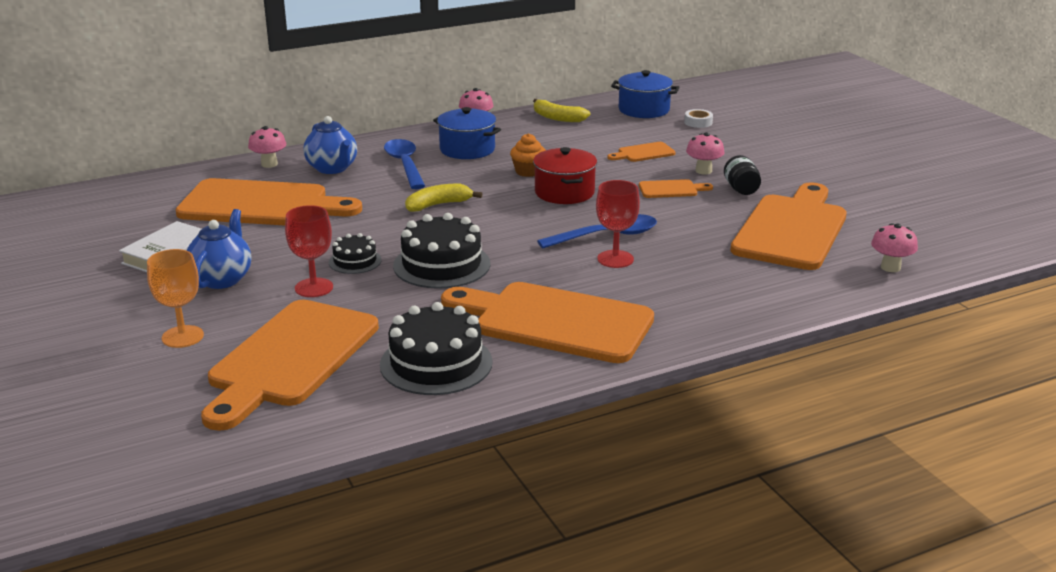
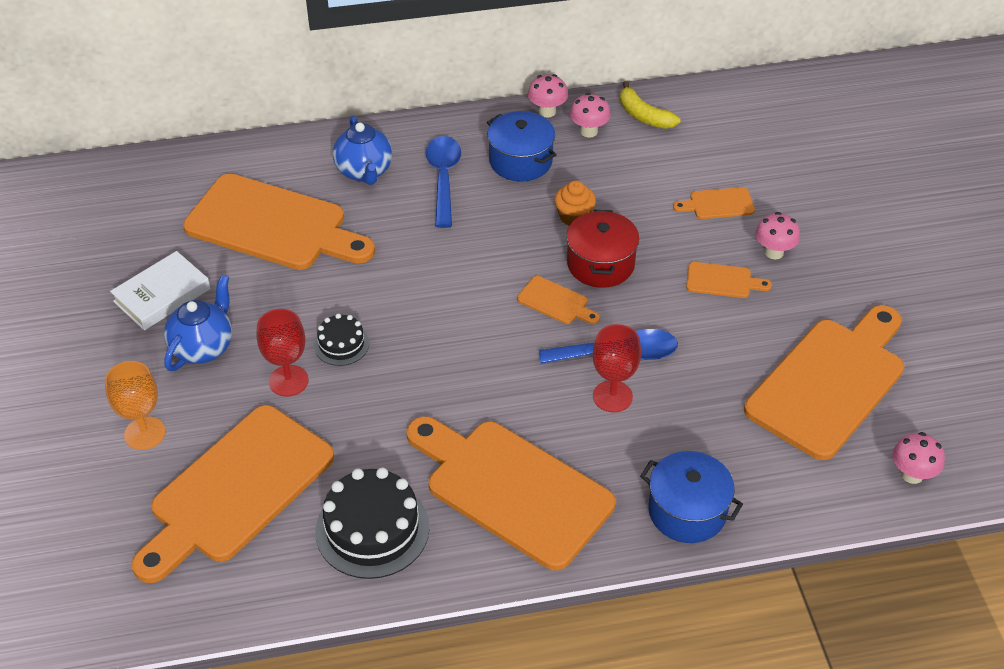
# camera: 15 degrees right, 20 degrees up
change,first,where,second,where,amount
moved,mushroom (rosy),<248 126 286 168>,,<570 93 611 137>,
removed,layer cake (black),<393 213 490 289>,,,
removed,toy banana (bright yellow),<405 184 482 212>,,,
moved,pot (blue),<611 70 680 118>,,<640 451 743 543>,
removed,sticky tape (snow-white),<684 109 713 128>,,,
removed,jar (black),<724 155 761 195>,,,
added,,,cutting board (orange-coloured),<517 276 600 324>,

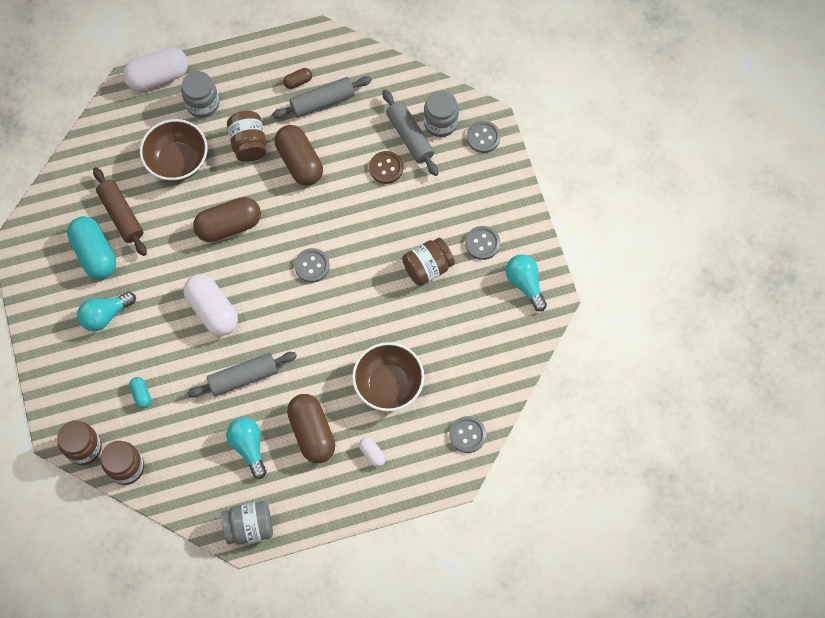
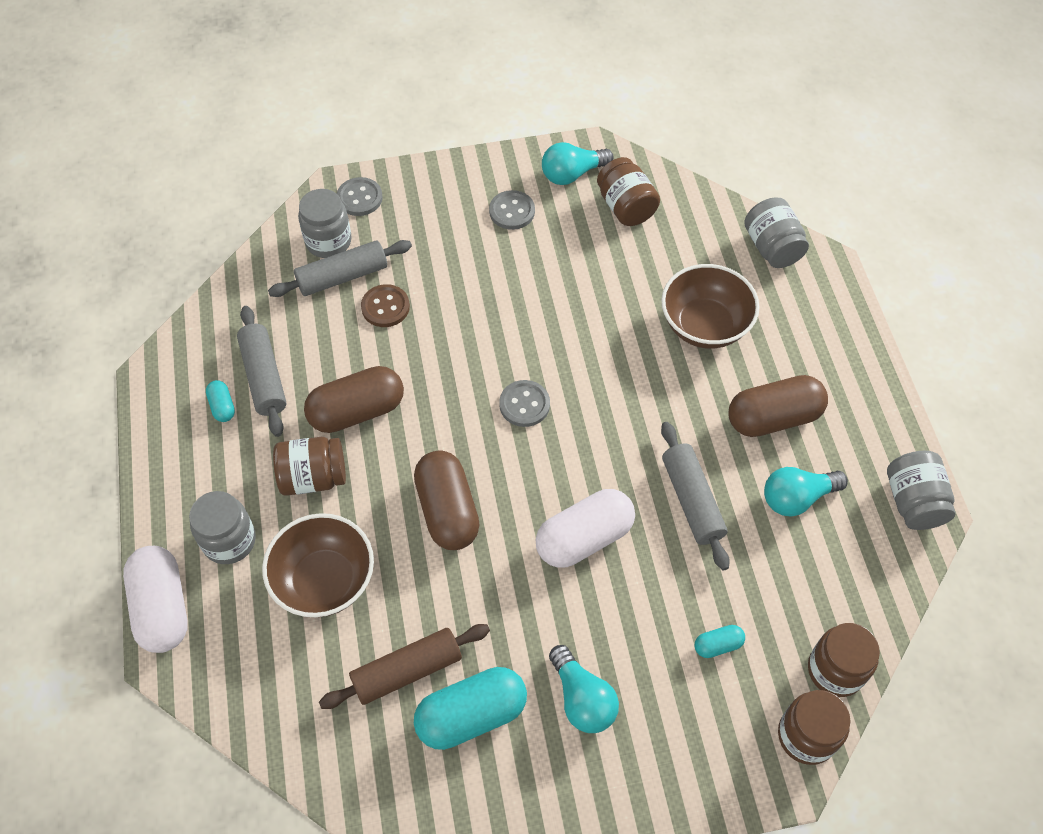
# camera: 85 degrees left, 10 degrees down
change,first,where,second,where,amount
recoloured,pill (dark brown),<283 68 312 89>,pill (turquoise),<206 380 235 422>,
removed,pill (snow-white),<359 437 386 467>,,,
moved,jar (dark brown),<402 238 455 286>,,<597 157 660 226>,
replaced,button (gray),<449 416 486 453>,jar (gray),<744 197 809 268>,

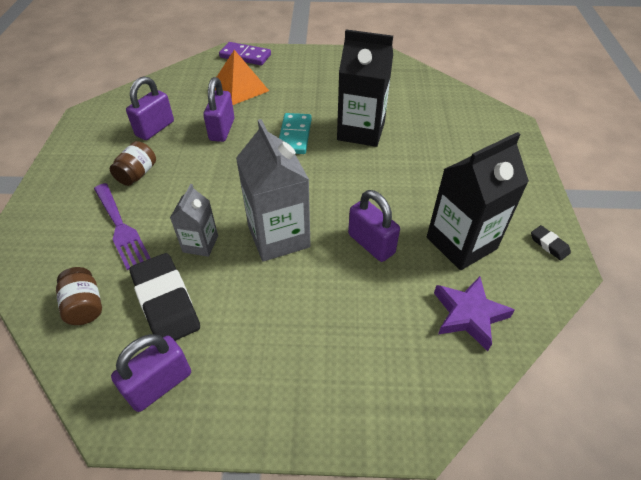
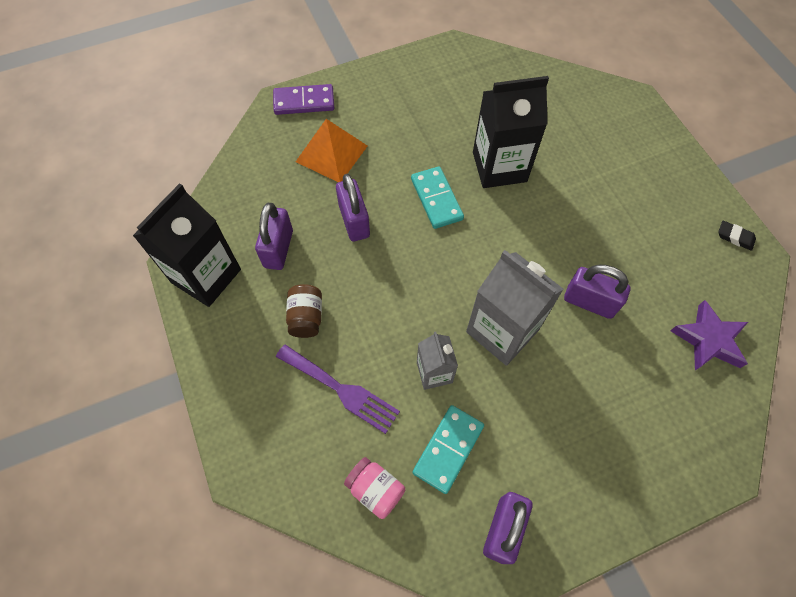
# camera: 25 degrees left, 15 degrees up
change,first,where,second,where,amount
recoloured,jar (dark brown),<56 267 102 325>,jar (rosy),<344 457 405 519>,
replaced,pencil eraser (black),<130 253 200 341>,domino piece (turquoise),<413 405 484 494>,
moved,carton (black),<427 132 529 270>,,<133 183 241 307>,

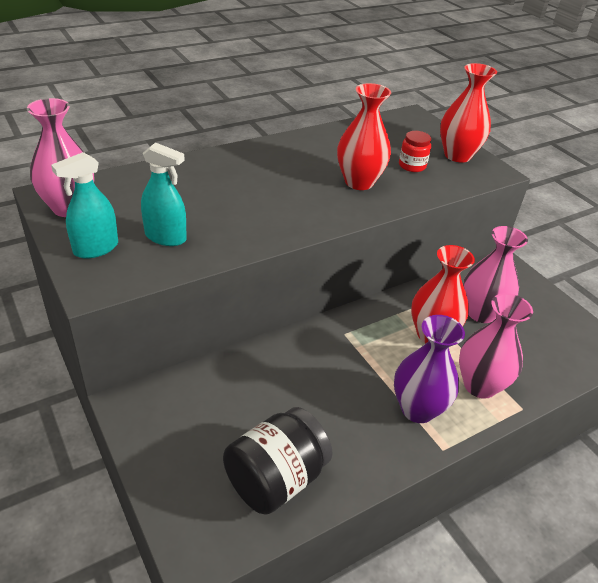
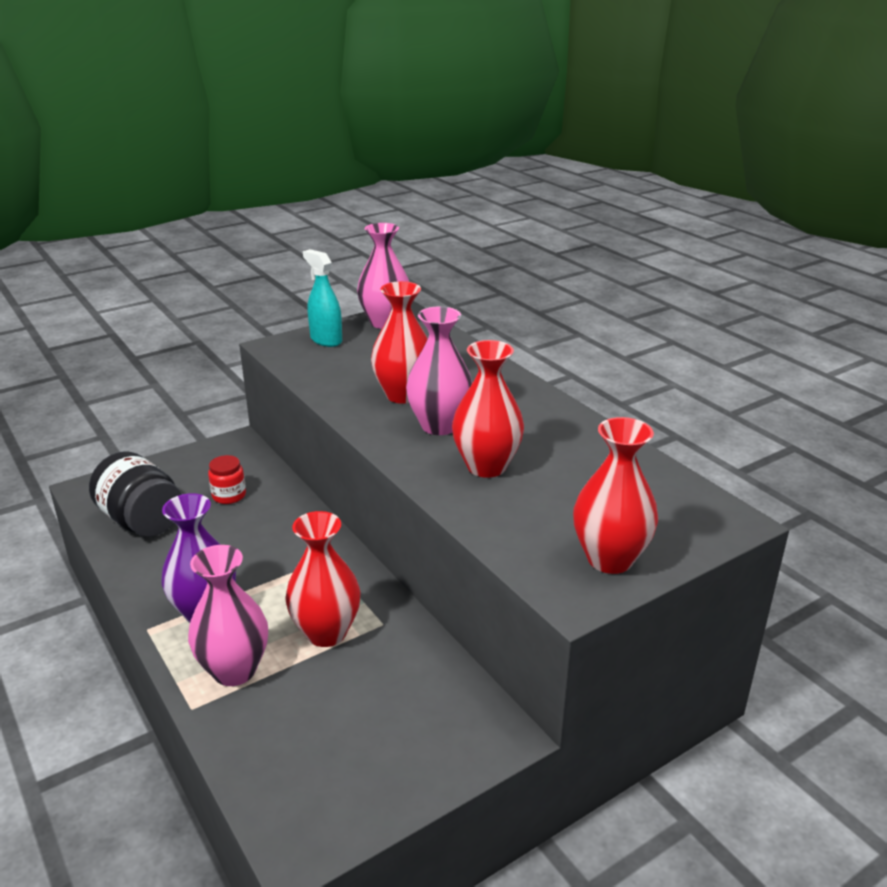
# camera: 90 degrees right, 10 degrees down
change,first,where,second,where,amount
removed,sprayer (turquoise),<141 142 187 246>,,,
moved,jar (crimson),<399 131 431 172>,,<208 455 246 504>,
moved,flower vase (rosy),<463 226 528 323>,,<406 306 472 435>,
added,,,flower vase (crimson),<371 281 428 404>,

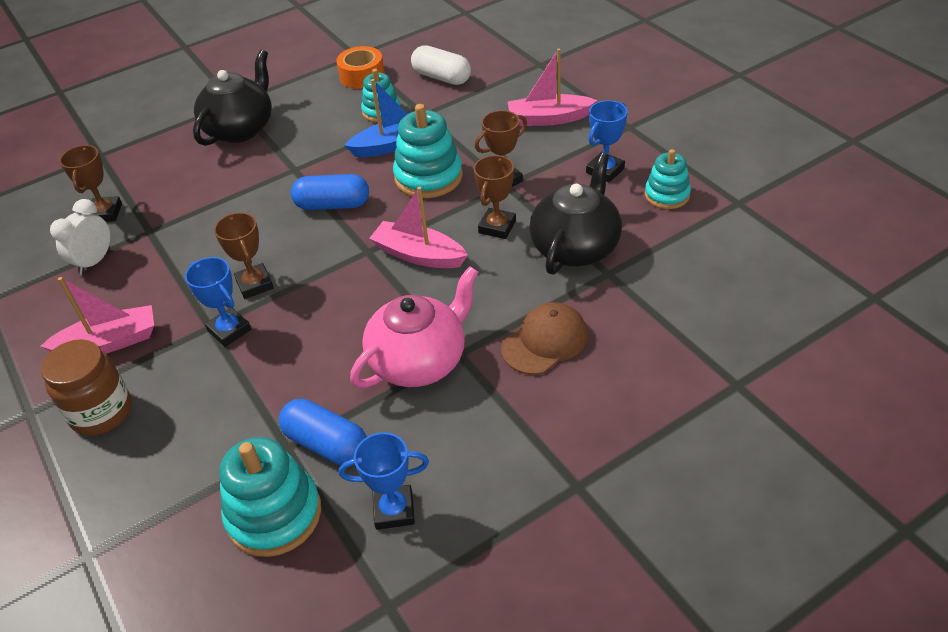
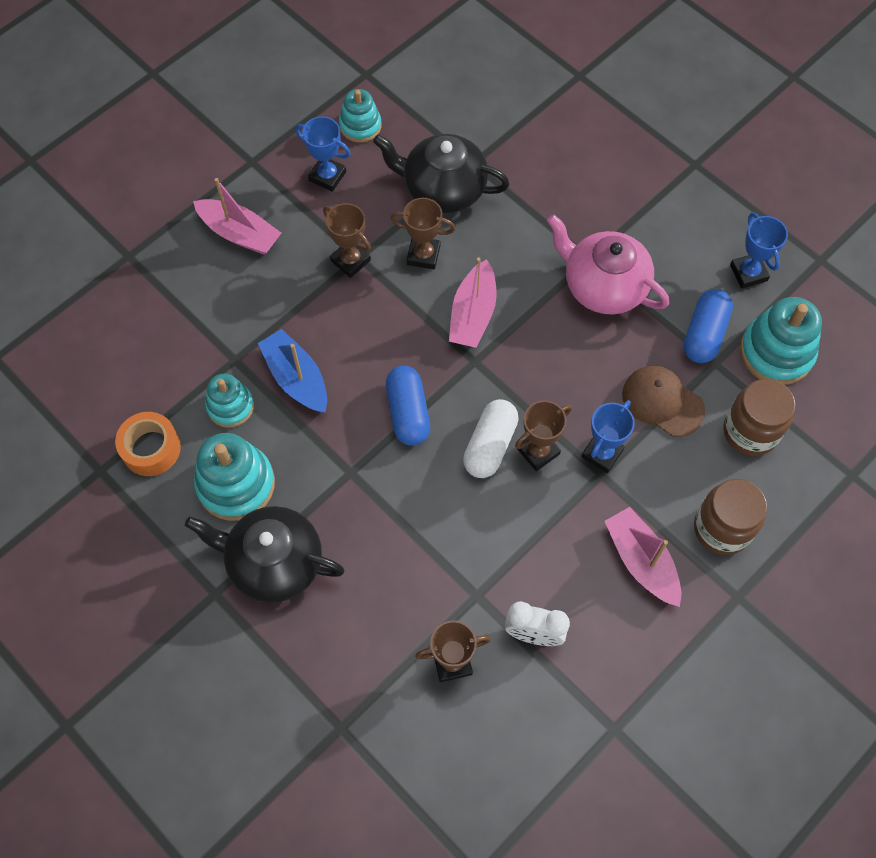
# camera: 105 degrees left, 20 degrees up
change,first,where,second,where,amount
moved,stacking rings (turquoise),<393 104 463 198>,,<194 433 275 521>,
moved,pill (snow-white),<411 45 471 85>,,<463 399 519 478>,
moved,cap (dark brown),<501 302 588 375>,,<622 366 705 437>,
turned,toy boat (rosy),<508 49 598 126>,,<193 178 281 255>,45 degrees counterclockwise
added,,,jar (dark brown),<723 379 795 456>,

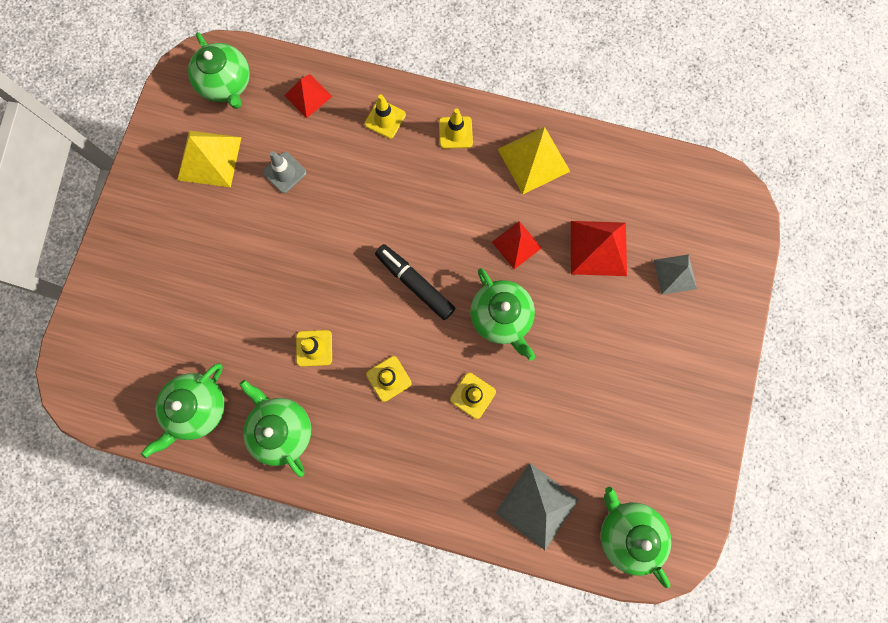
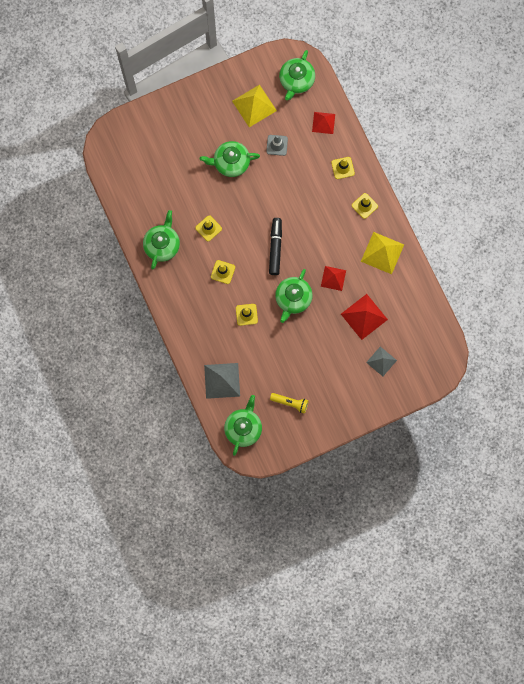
# camera: 50 degrees right, 0 degrees up
change,first,where,second,where,amount
moved,china teapot (emerald),<140 363 225 458>,,<200 141 260 177>,
added,,,torch (bright yellow),<270 393 309 414>,

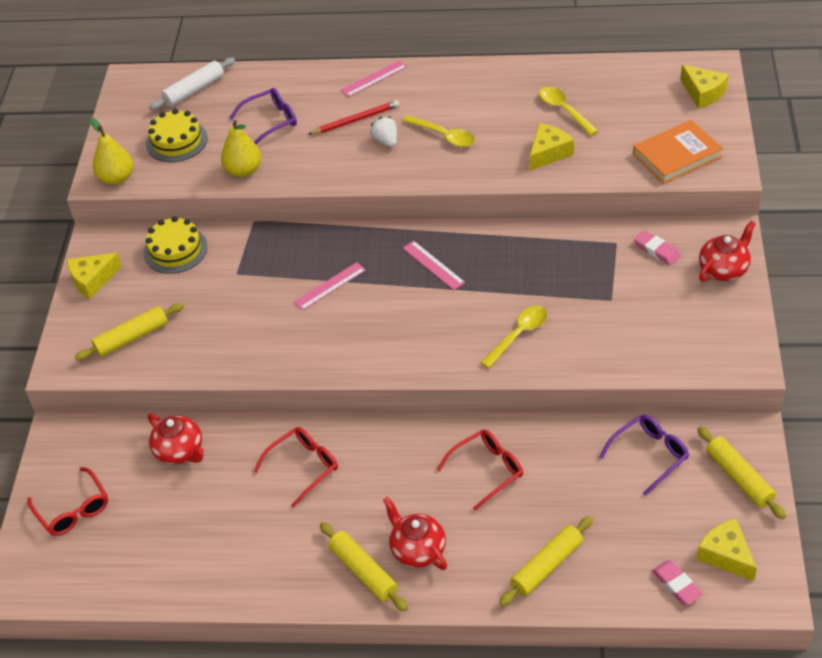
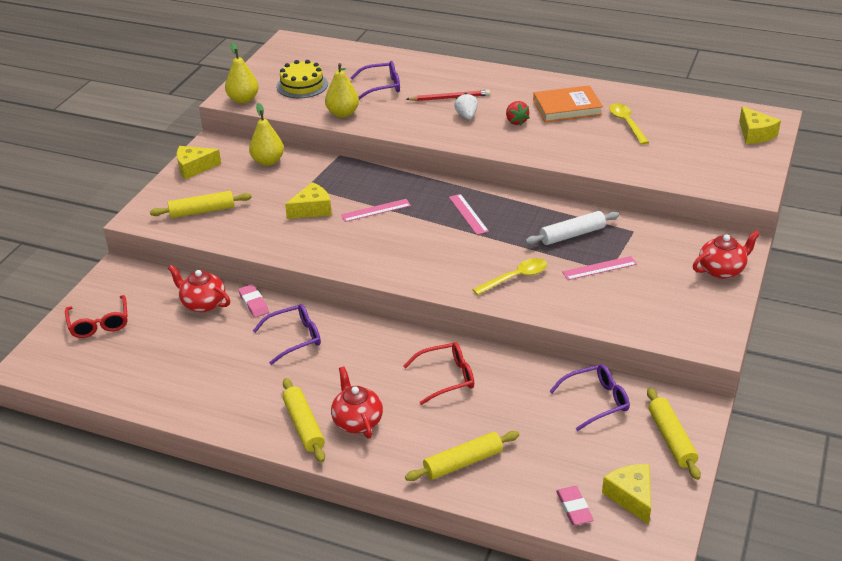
# camera: 15 degrees right, 10 degrees down
change,first,where,second,where,amount
replaced,layer cake (bright yellow),<143 216 208 274>,pear fruit (bright yellow),<249 103 284 166>,
turned,china teapot (crimson),<148 413 204 464>,,<168 265 230 312>,150 degrees clockwise
moved,pastry roller (snow-white),<149 58 235 110>,,<525 211 619 245>,
recoloured,spectacles (crimson),<254 427 338 508>,spectacles (violet),<253 304 321 365>,
moved,straightedge (rosy),<341 60 407 97>,,<562 256 637 280>,
replaced,teaspoon (bright yellow),<403 115 475 147>,berry (crimson),<506 101 530 126>,
moved,cheese wedge (bright yellow),<530 123 574 171>,,<285 182 332 219>,
moved,hardback (orange-coloured),<633 120 723 184>,,<533 85 603 122>,
moved,pencil eraser (rosy),<634 230 681 265>,,<238 284 269 318>,

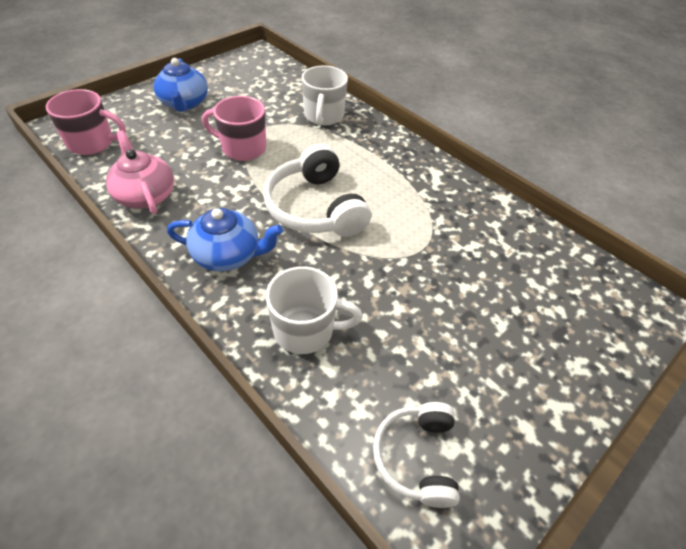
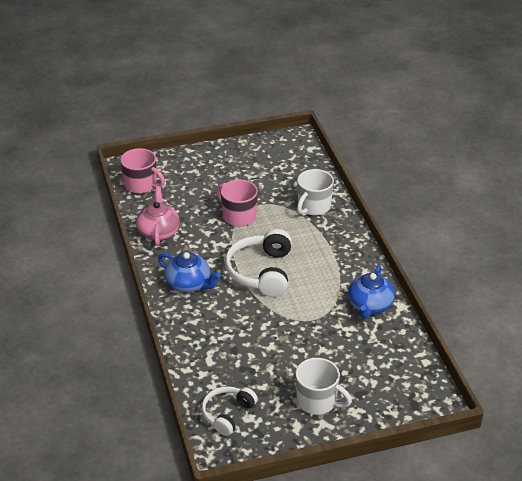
# camera: 30 degrees right, 10 degrees down
change,first,where,second,where,amount
moved,china teapot (blue),<154 58 208 112>,,<348 265 395 318>,
moved,coffee mug (snow-white),<266 266 363 354>,,<296 358 352 415>,

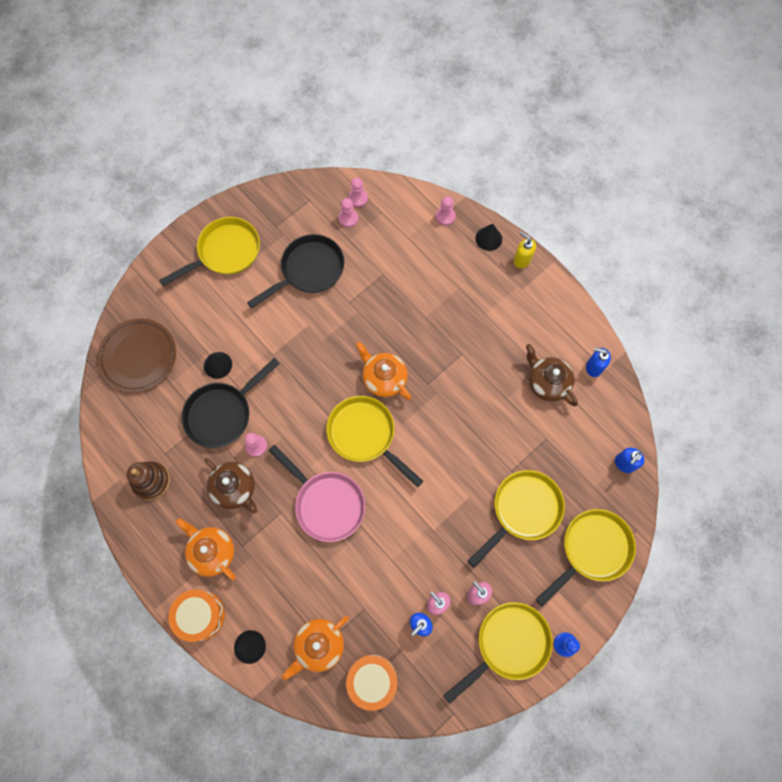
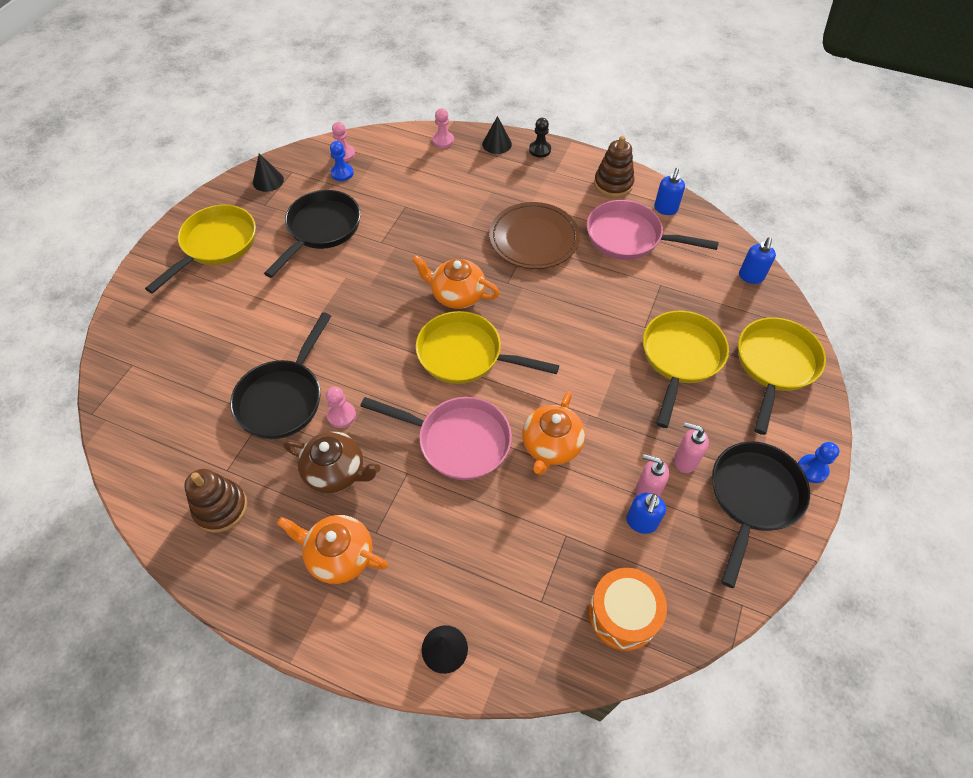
# camera: 25 degrees left, 15 degrees down
change,first,where,second,where,amount
moved,plate (dark brown),<97 318 176 393>,,<489 202 580 269>,
removed,snare drum (orange-coloured),<168 590 225 642>,,,
moved,solid cone (black),<204 352 232 379>,,<253 154 284 192>,
moved,china teapot (orange-coloured),<282 616 349 680>,,<522 391 585 475>,
recoloured,game pawn (rosy),<339 198 358 227>,game pawn (blue),<330 141 354 181>,
recoloured,pan (bright yellow),<443 602 553 704>,pan (black),<712 441 810 588>,
replaced,pump bottle (bright yellow),<514 231 536 268>,game pawn (black),<529 118 551 158>,
replaced,china teapot (dark brown),<526 344 578 406>,pan (rosy),<587 200 719 260>,
turned,pump bottle (blue),<586 348 611 377>,,<654 168 685 215>,60 degrees counterclockwise
added,,,stacking rings (dark brown),<594 136 634 198>,

